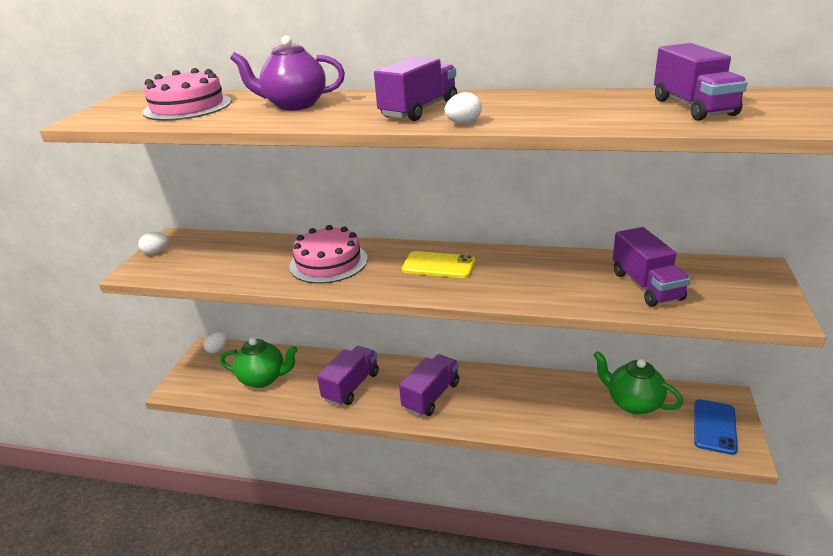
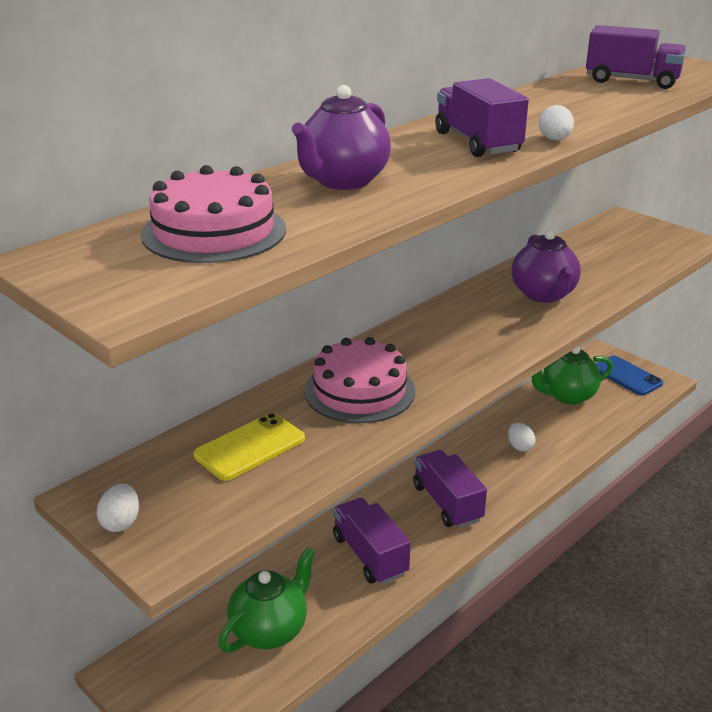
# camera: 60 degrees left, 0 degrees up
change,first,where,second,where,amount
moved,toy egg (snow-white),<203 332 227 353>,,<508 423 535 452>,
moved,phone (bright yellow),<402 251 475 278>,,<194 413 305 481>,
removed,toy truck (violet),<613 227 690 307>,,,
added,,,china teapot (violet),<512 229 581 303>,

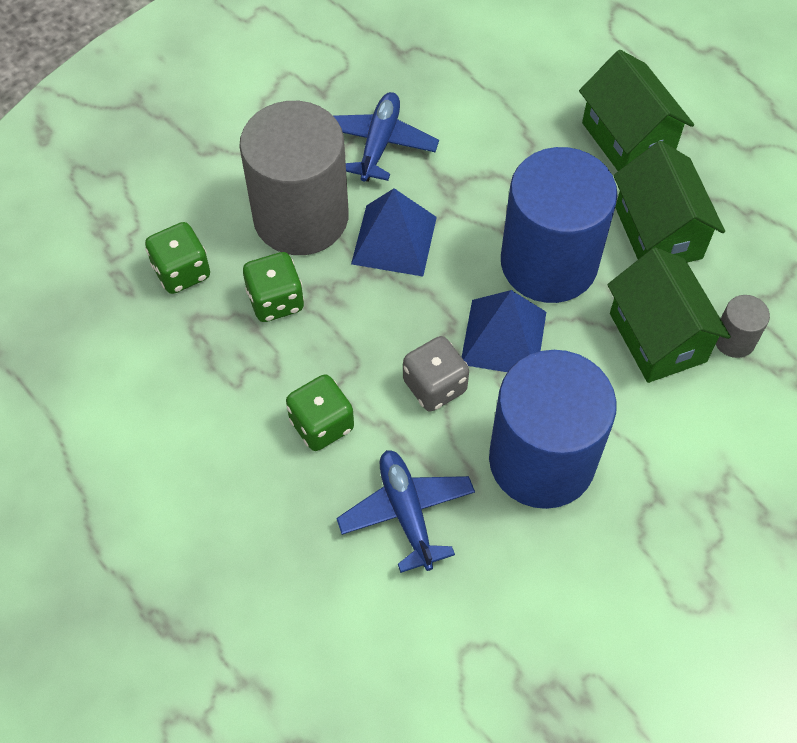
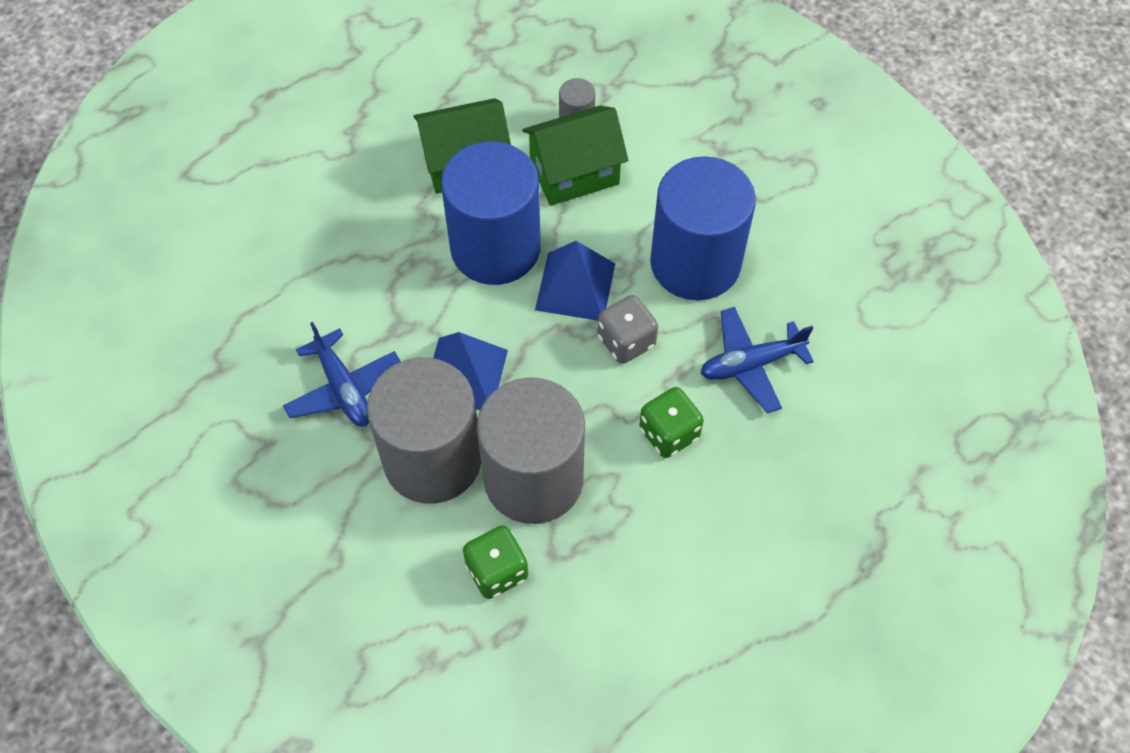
# camera: 90 degrees left, 0 degrees up
change,first,where,second,where,amount
replaced,game die (emerald),<243 252 304 322>,cylinder (gray),<477 377 585 524>,
turned,aeroplane (blue),<333 92 439 182>,,<283 322 401 427>,135 degrees counterclockwise
removed,toy house (emerald),<579 50 694 171>,,,

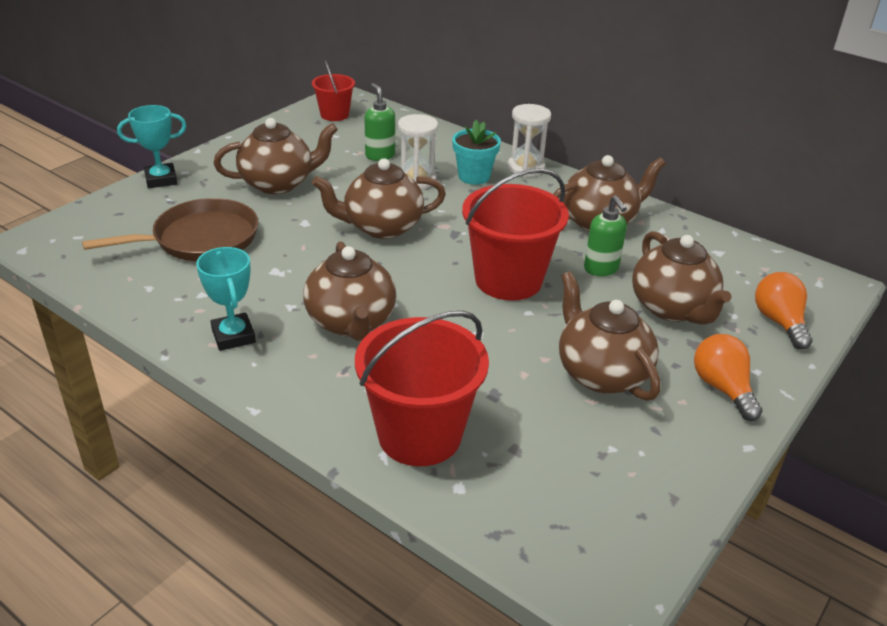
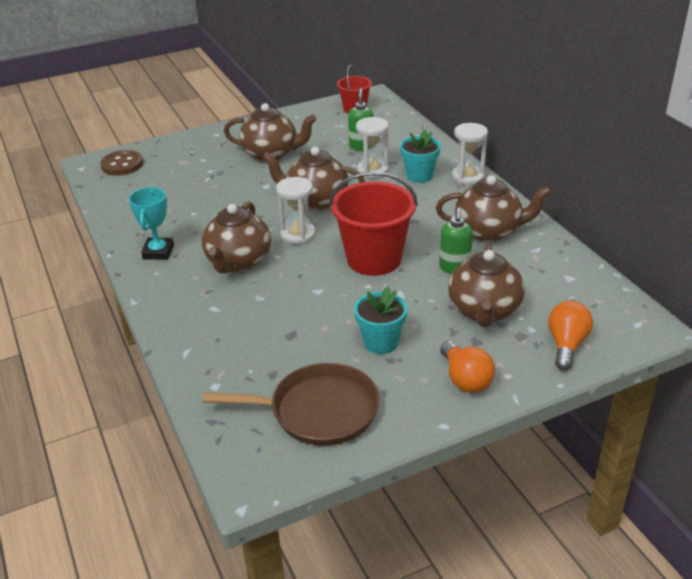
# camera: 30 degrees right, 0 degrees up
change,first,where,second,where,amount
moved,pan (dark brown),<82 198 258 261>,,<202 363 380 446>,
removed,award cup (turquoise),<117 105 187 188>,,,
removed,pail (crimson),<355 311 489 466>,,,
replaced,china teapot (dark brown),<559 271 660 401>,potted plant (turquoise),<354 287 407 354>,
turned,lightbulb (orange-coloured),<694 334 763 421>,,<440 341 495 393>,150 degrees clockwise
added,,,button (dark brown),<100 150 143 176>,
added,,,hourglass (snow-white),<276 177 316 244>,

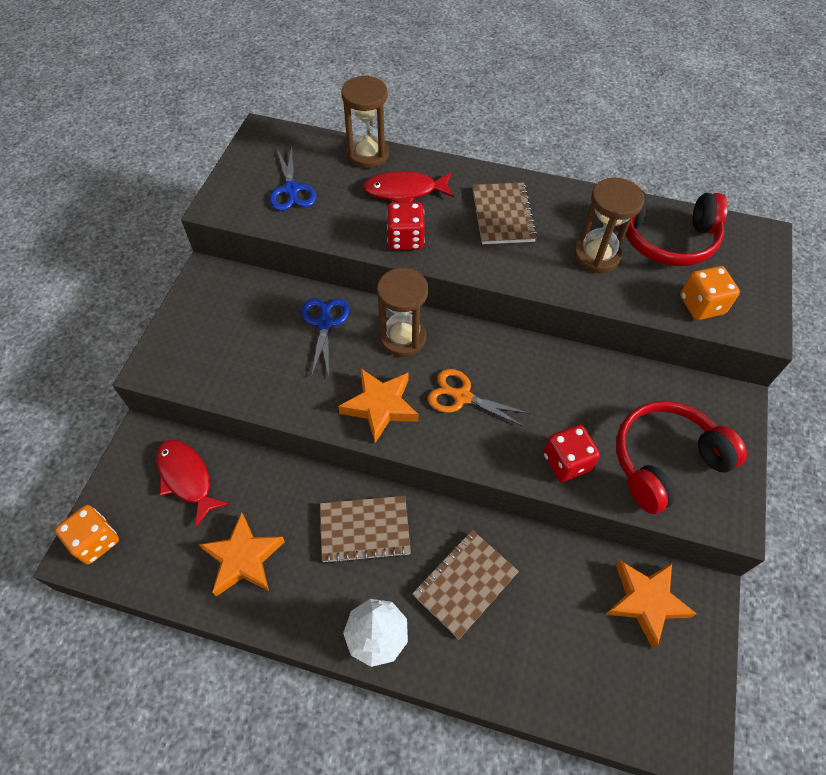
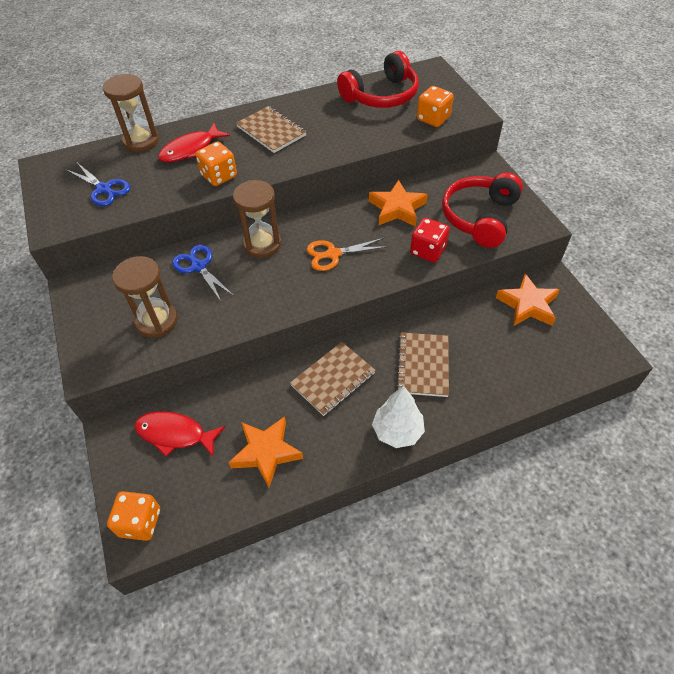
# camera: 35 degrees left, 5 degrees down
change,first,where,second,where,amount
moved,star (orange-coloured),<338 369 419 443>,,<369 180 428 227>,
recoloured,game die (crimson),<387 202 425 250>,game die (orange-coloured),<196 141 237 186>,
moved,hourglass (dark brown),<574 178 644 273>,,<112 256 178 338>,

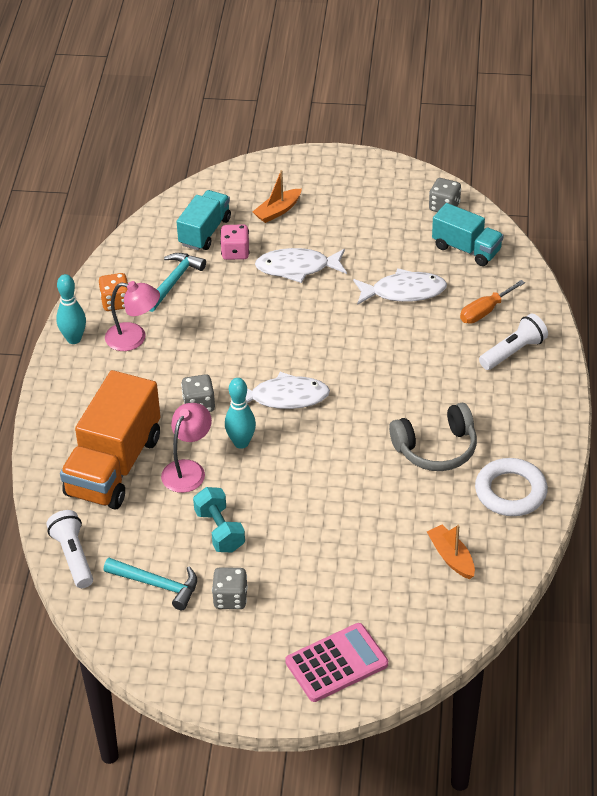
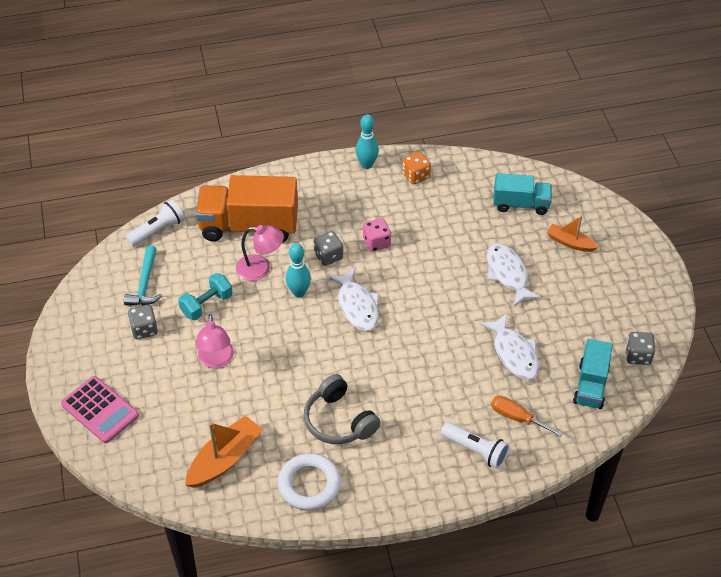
# camera: 70 degrees right, 5 degrees up
change,first,where,second,where,amount
moved,lamp (rosy),<105 281 160 351>,,<195 314 234 368>,
removed,hammer (turquoise),<149 253 206 312>,,,
moved,game die (rosy),<220 224 249 260>,,<363 218 391 252>,
resized,toy boat (orange-coloured),<427 525 475 579>,,<185 416 263 488>,x1.61

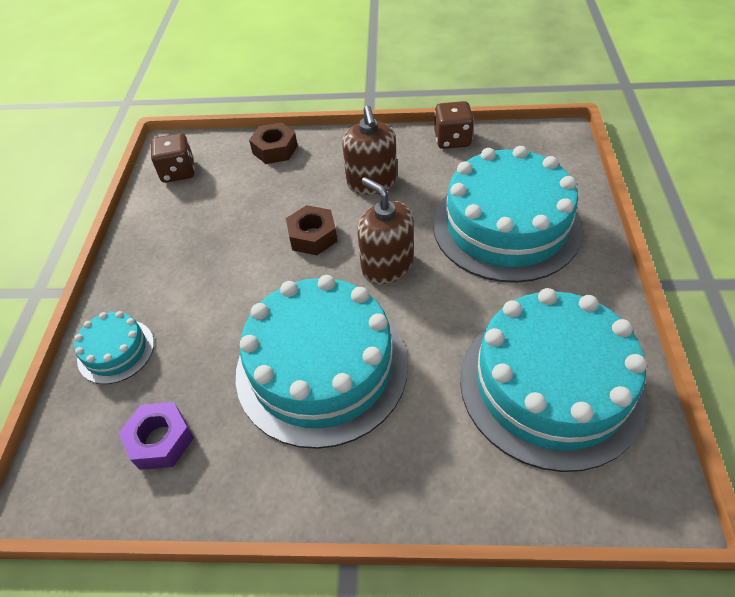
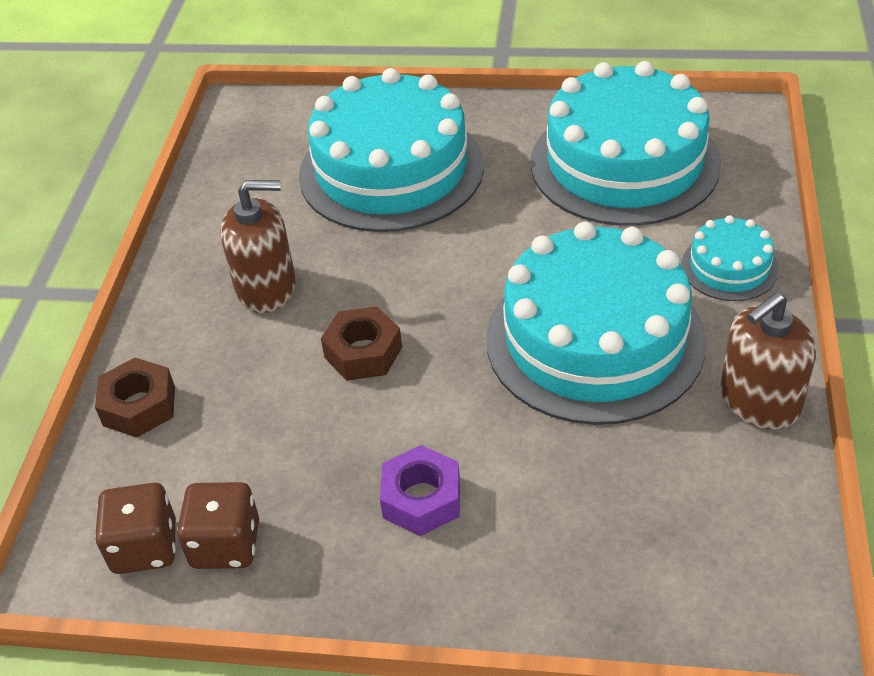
# camera: 85 degrees left, 5 degrees down
change,first,where,second,where,amount
moved,layer cake (turquoise),<74 311 154 384>,,<681 215 779 301>,
moved,hexagon nut (violet),<119 402 194 470>,,<380 445 460 536>,
moved,pump bottle (dark brown),<357 177 414 284>,,<720 292 816 430>,
moved,game die (dark brown),<434 101 474 149>,,<177 482 259 569>,

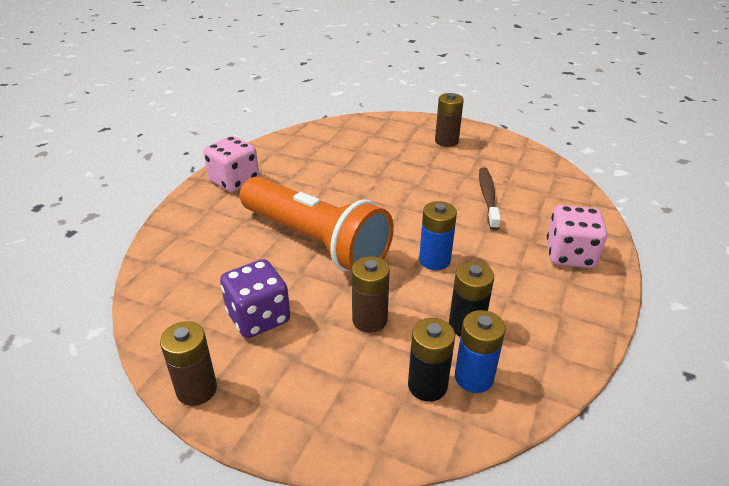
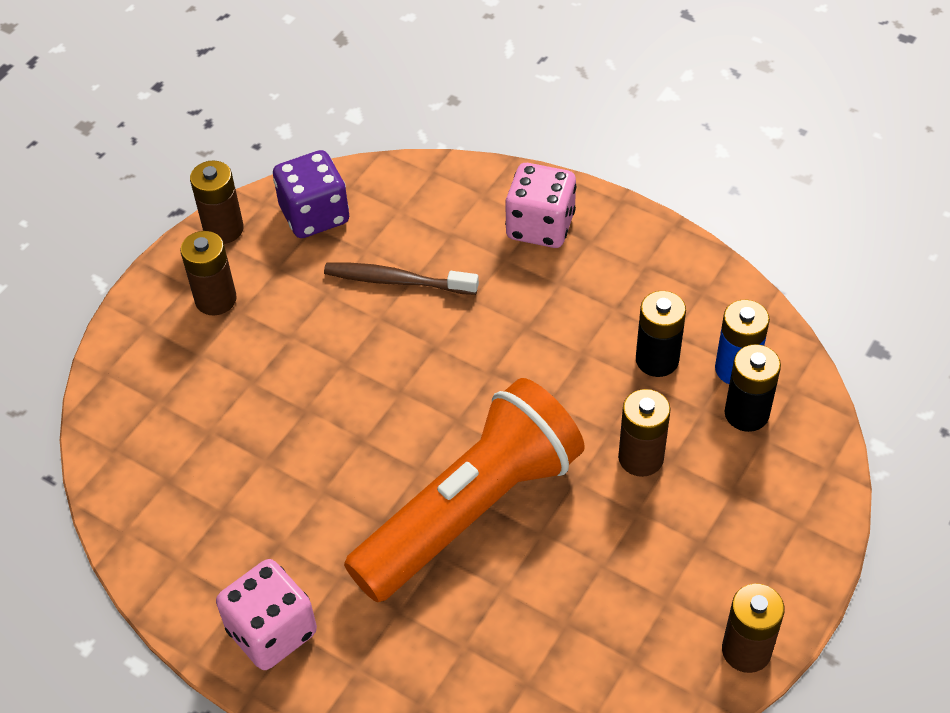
# camera: 80 degrees left, 15 degrees up
change,first,where,second,where,amount
moved,game die (violet),<220 259 290 338>,,<273 150 349 238>,
removed,power cell (blue),<419 201 457 270>,,,
added,,,power cell (dark brown),<190 161 244 244>,

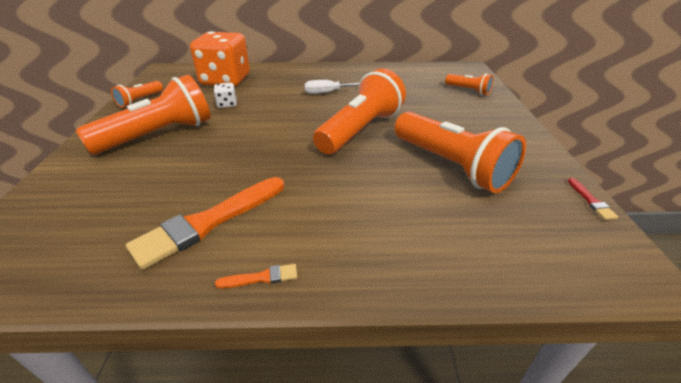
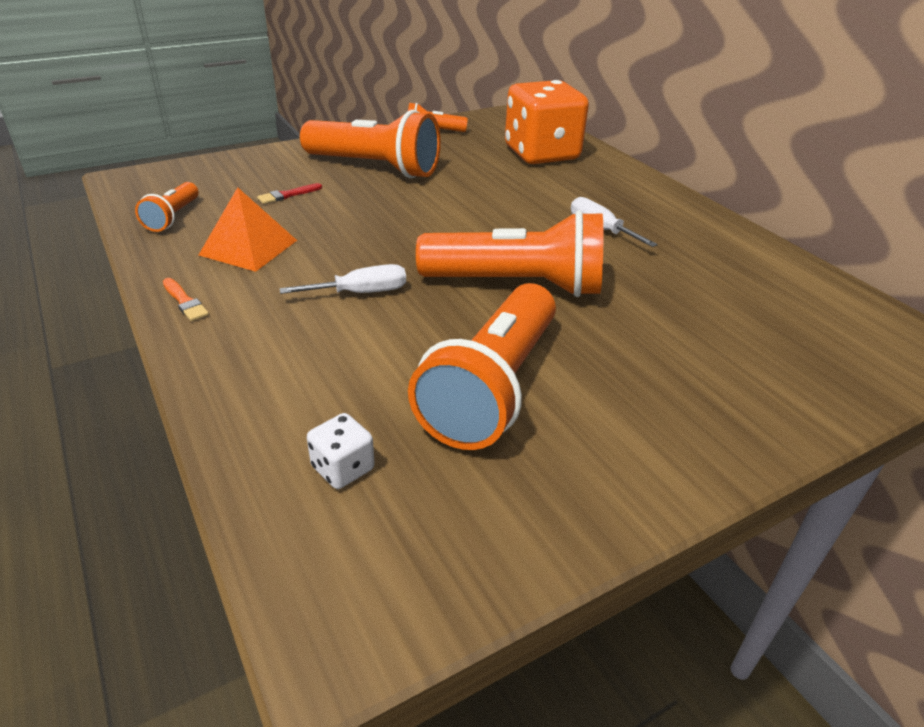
# camera: 60 degrees right, 0 degrees up
change,first,where,second,where,amount
replaced,paint brush (orange-coloured),<126 177 284 270>,pyramid (orange-coloured),<199 187 297 272>,
moved,game die (snow-white),<214 83 237 108>,,<307 413 375 489>,
moved,torch (orange-coloured),<445 73 494 95>,,<135 182 198 232>,
moved,paint brush (crimson),<568 178 618 220>,,<257 183 322 204>,
added,,,hand screwdriver (snow-white),<280 264 406 294>,

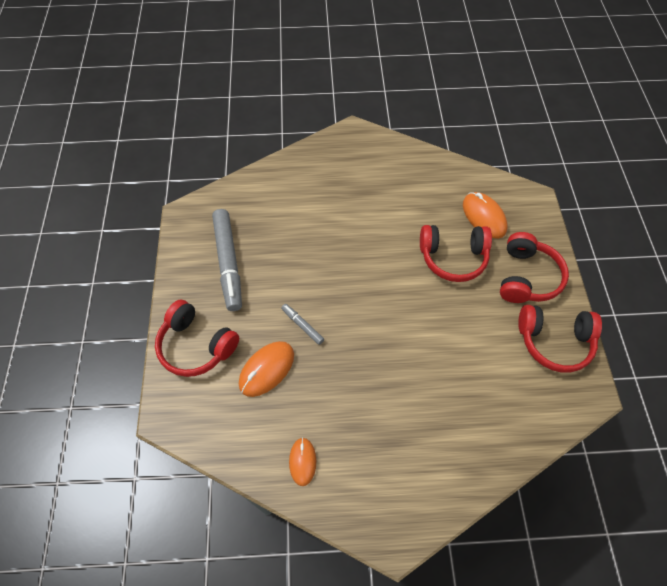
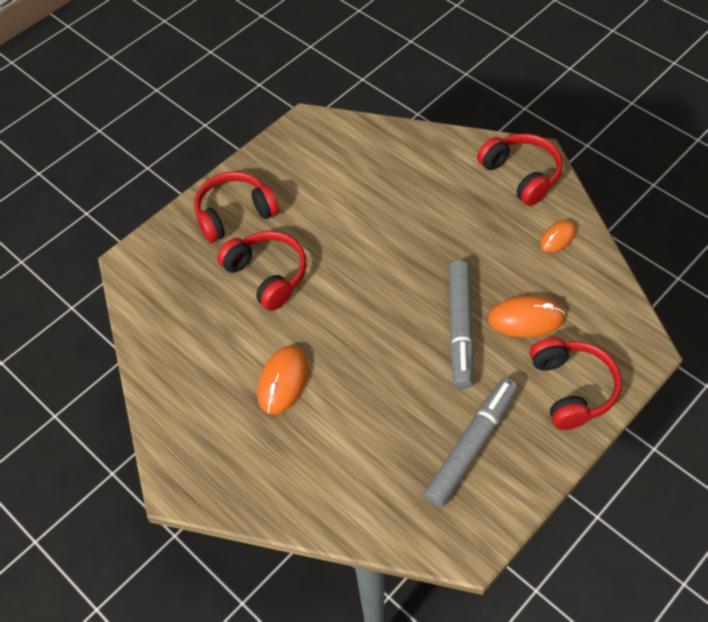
# camera: 130 degrees left, 5 degrees down
change,first,where,second,where,amount
resized,felt pen (gray),<281 304 324 345>,,<449 260 474 389>,x2.16
moved,PC mouse (orange-coloured),<463 192 507 239>,,<257 346 308 415>,
moved,headphones (crimson),<518 305 602 373>,,<477 134 563 206>,

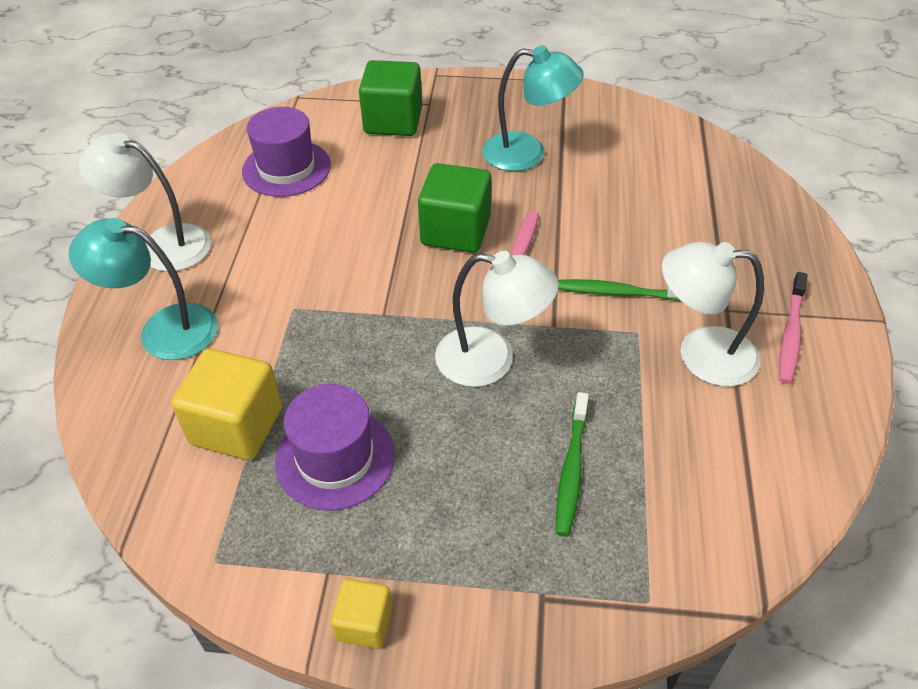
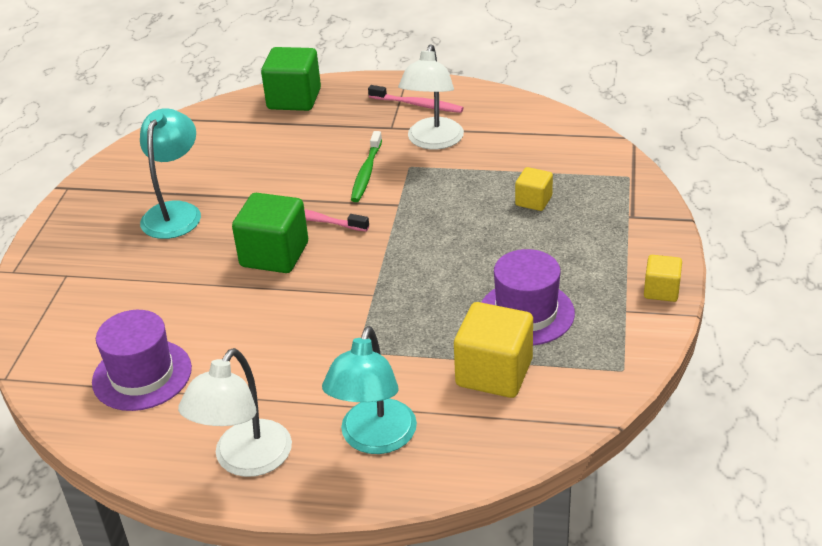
# camera: 85 degrees left, 10 degrees down
change,first,where,second,where,amount
moved,cube (emerald),<359 60 422 136>,,<261 47 321 111>,
removed,lamp (snow-white),<435 251 559 387>,,,
replaced,tooth brush (emerald),<556 392 589 537>,cube (bright yellow),<515 167 553 211>,

